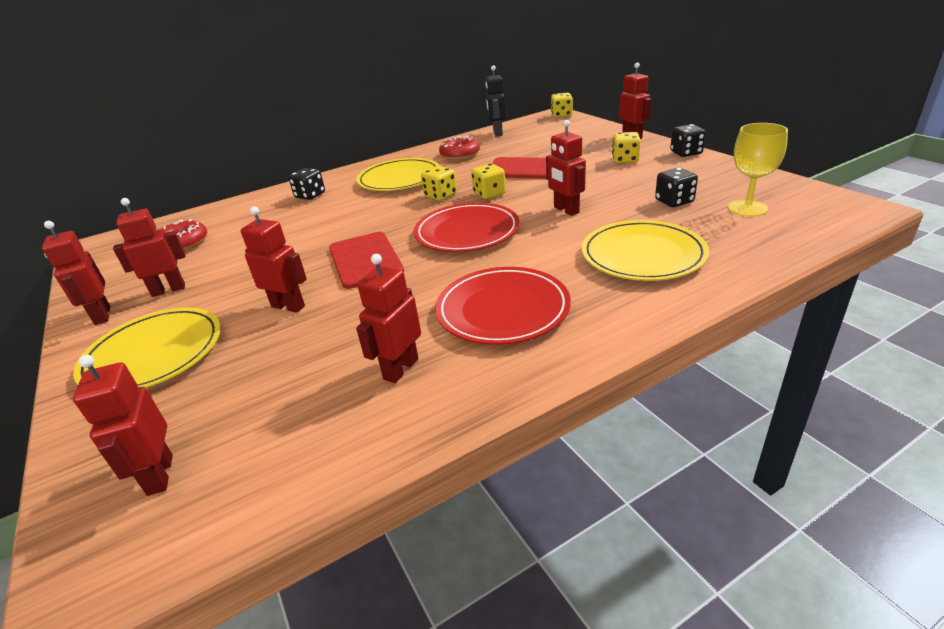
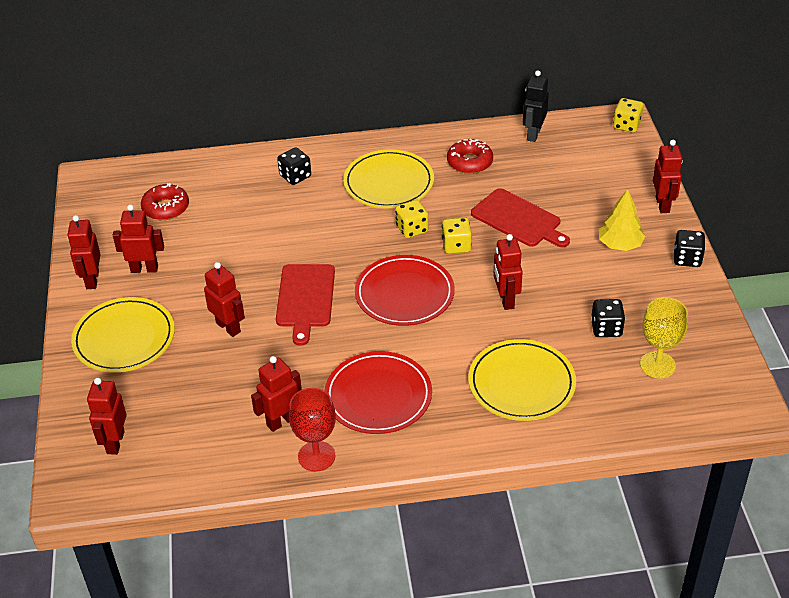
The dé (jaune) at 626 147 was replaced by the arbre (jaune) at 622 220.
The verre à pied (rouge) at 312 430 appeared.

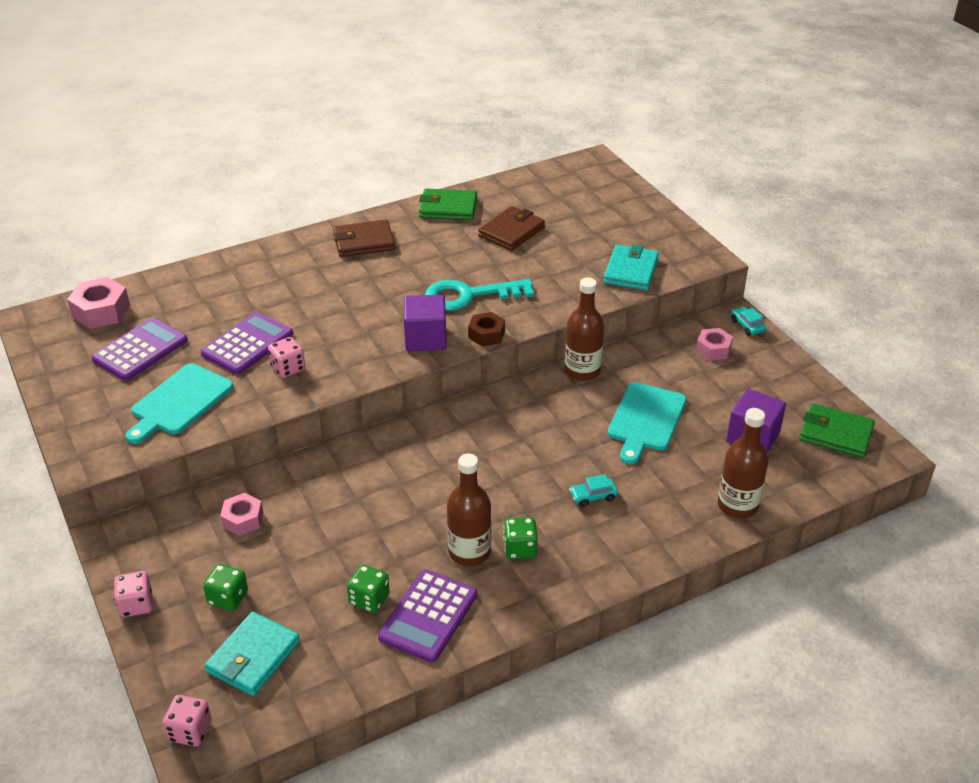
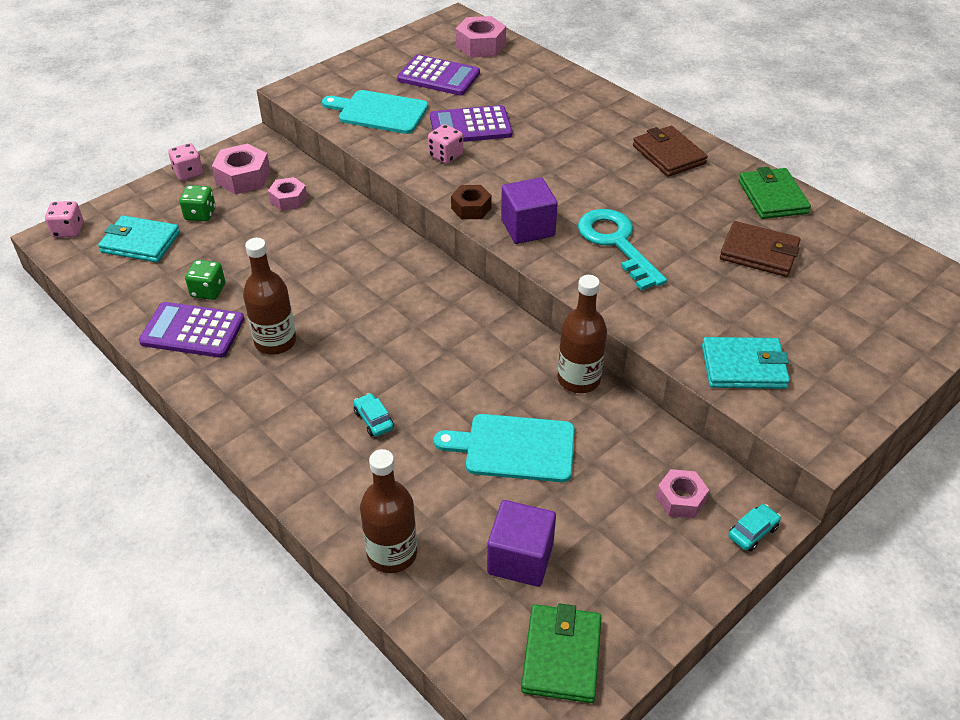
The calculatrice (violet) at 247 343 turned 150 degrees clockwise.
The écrou (marron) moved from 486 329 to 471 202.
The dé (vert) at 520 538 disappeared.
The écrou (rose) at 241 169 appeared.

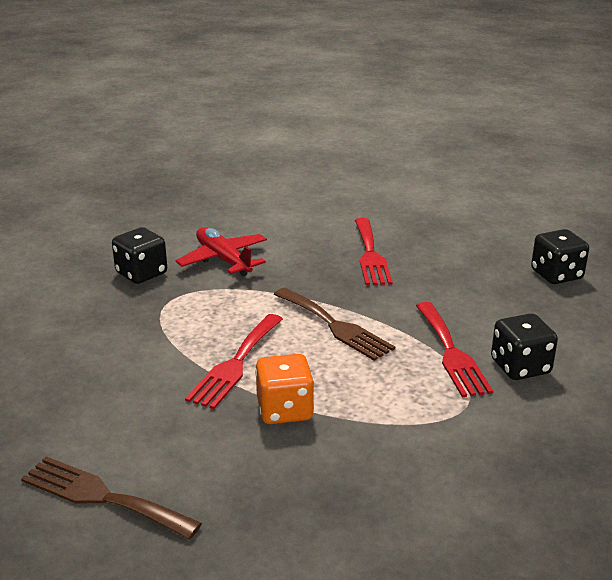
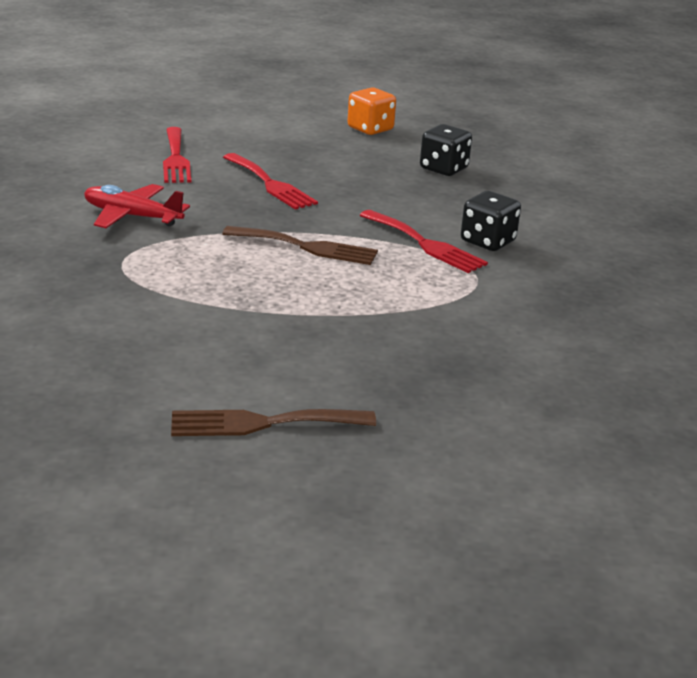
The dé (noir) at 139 255 disappeared.
The fourchette (rouge) moved from 234 361 to 177 155.
The dé (orange) moved from 284 389 to 371 111.

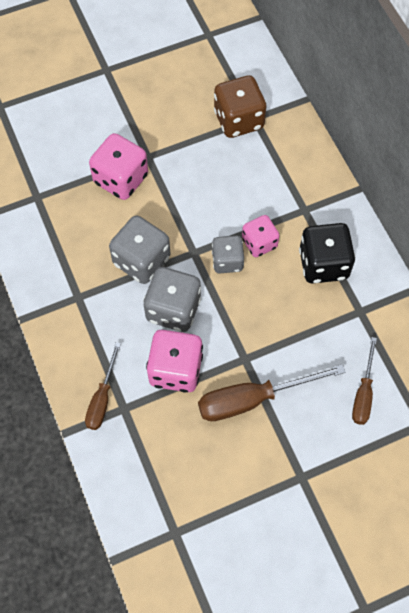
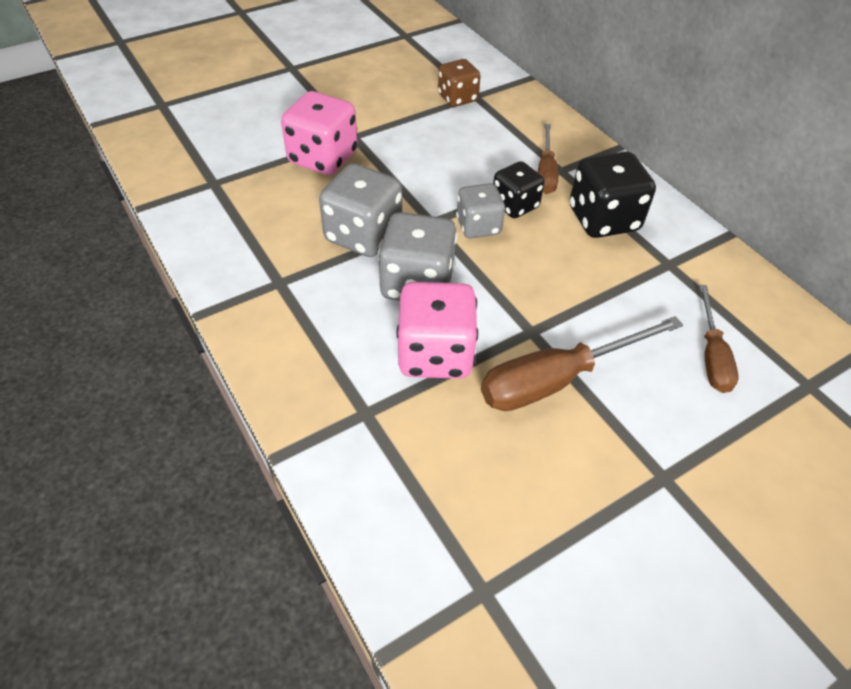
The tournevis (marron) moved from 103 386 to 548 159.
The dé (marron) at 240 106 changed to 0.64 times the size.
The dé (rose) at 261 236 became the dé (noir) at 519 189.

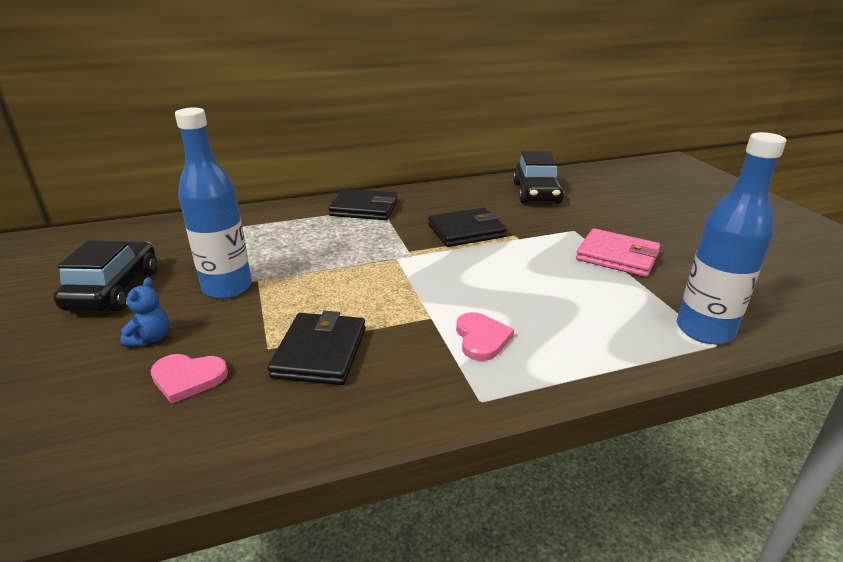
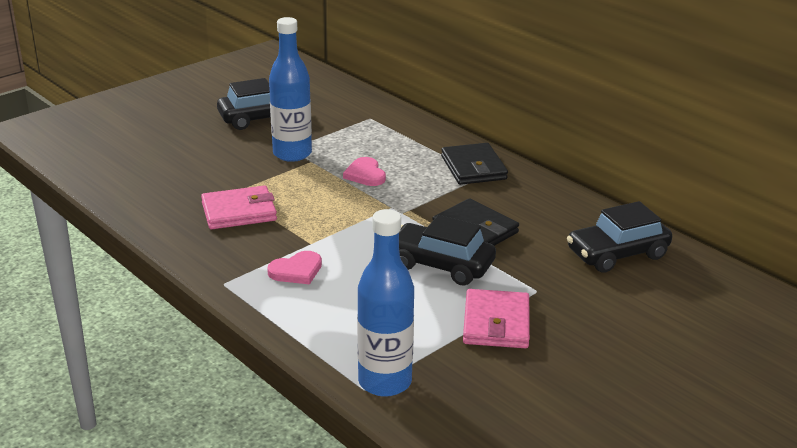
The ours en peluche (bleu) at 144 312 disappeared.
The cœur (rose) moved from 189 379 to 364 171.
The portefeuille (noir) at 317 348 became the portefeuille (rose) at 239 207.
The voiture (noir) at 447 250 appeared.

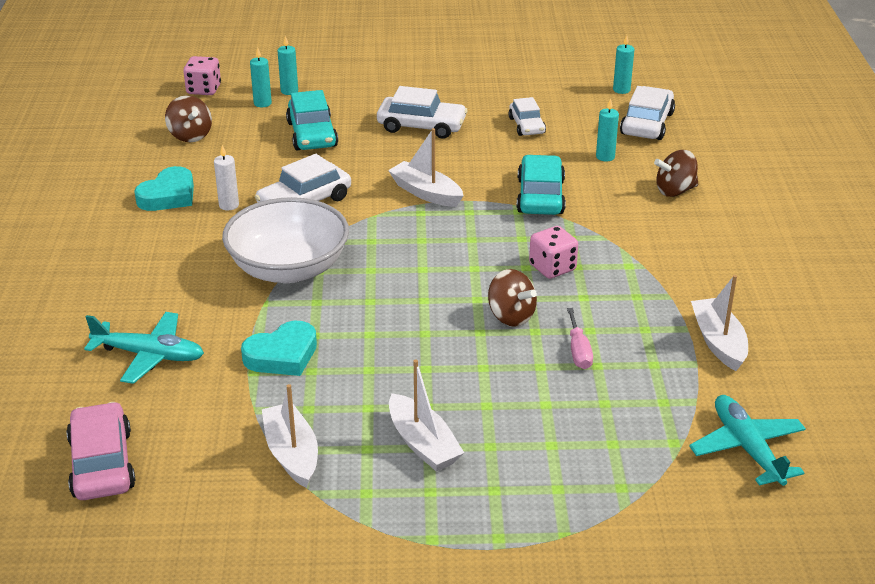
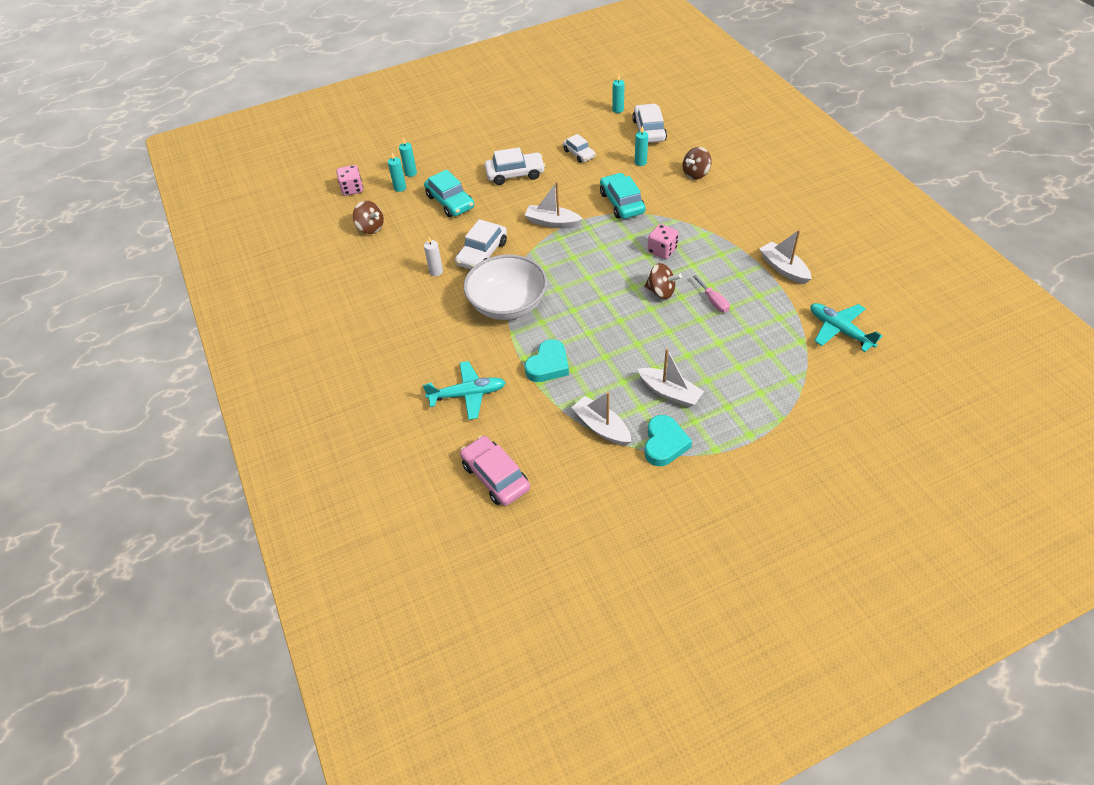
The cœur (turquoise) moved from 164 188 to 668 440.

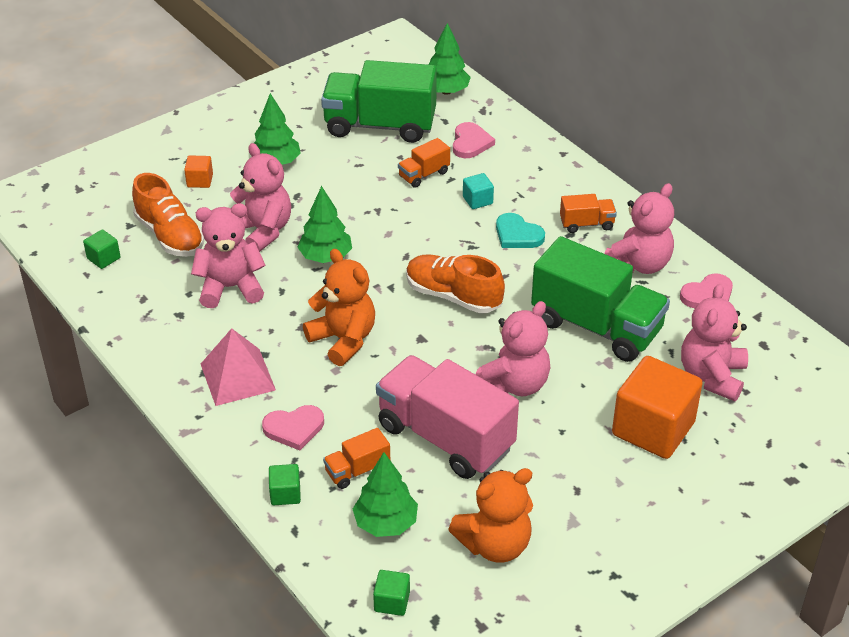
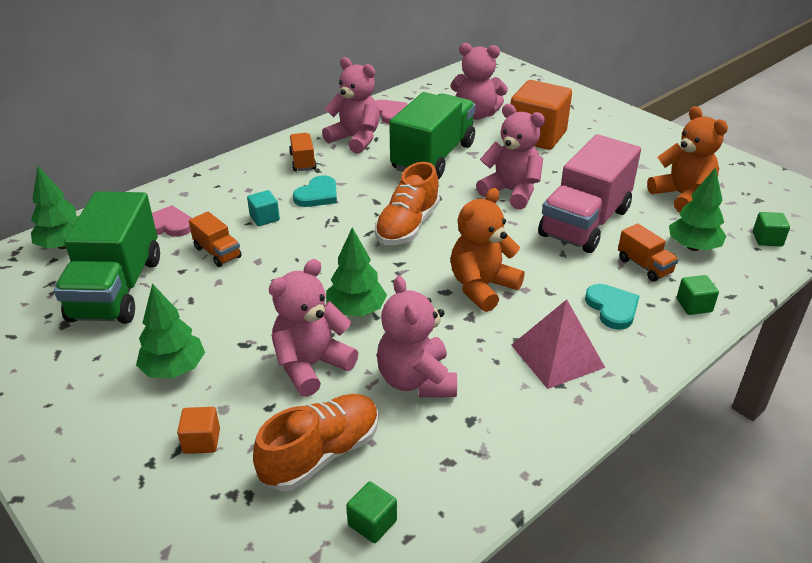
The cœur (rose) at 293 427 became the cœur (turquoise) at 612 307.

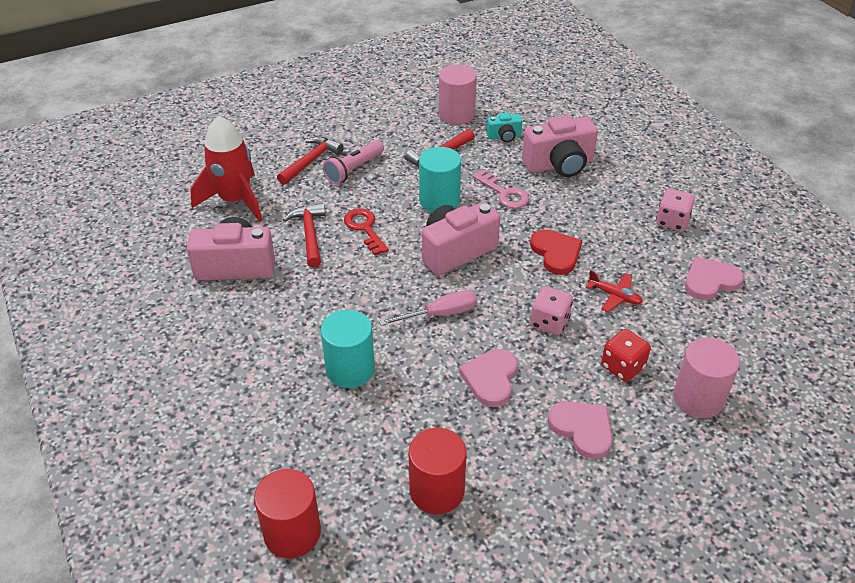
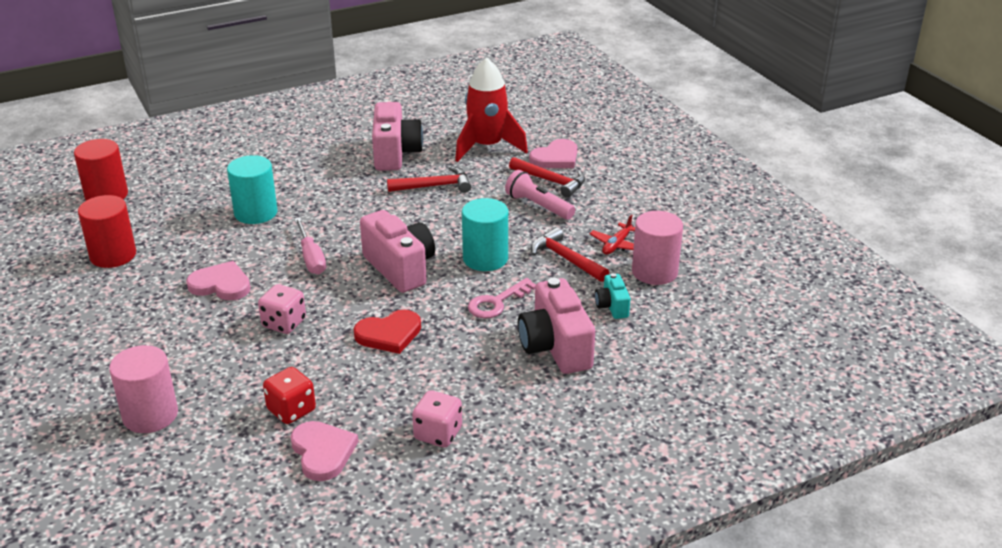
The clé (rouge) at 366 232 disappeared.
The cœur (rose) moved from 580 430 to 553 153.
The avion (rouge) moved from 614 291 to 612 235.
The dé (rouge) moved from 626 355 to 289 395.

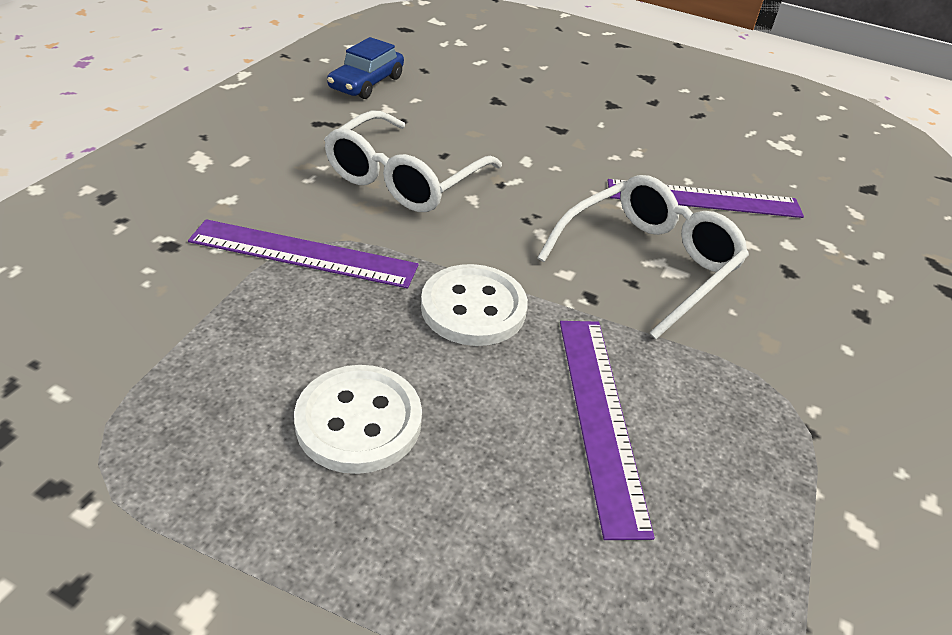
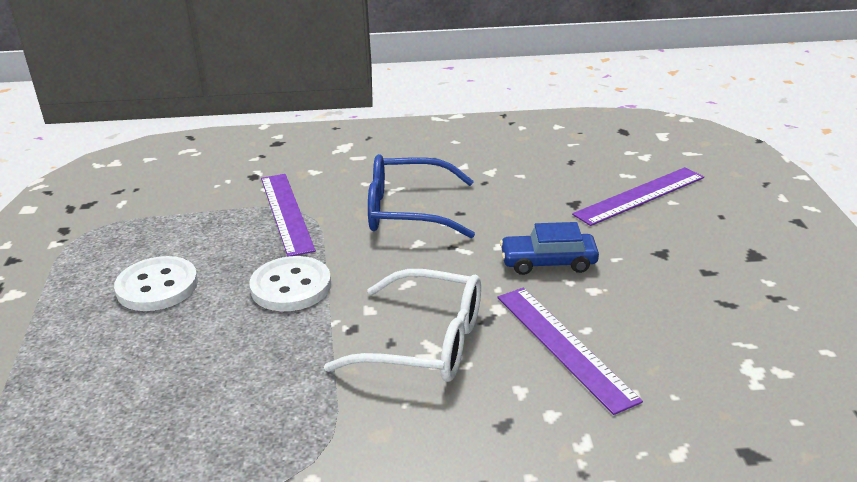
The lunettes (blanc) at 413 161 became the lunettes (bleu) at 421 196.
The voiture (bleu) moved from 365 68 to 549 248.
The règle (violet) moved from 607 430 to 638 196.

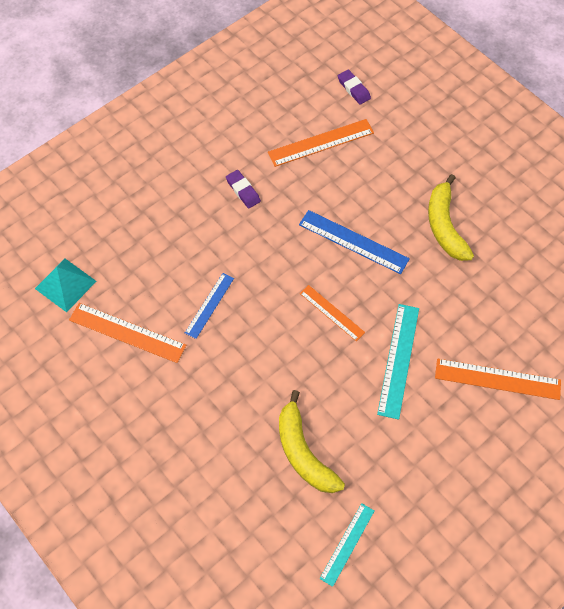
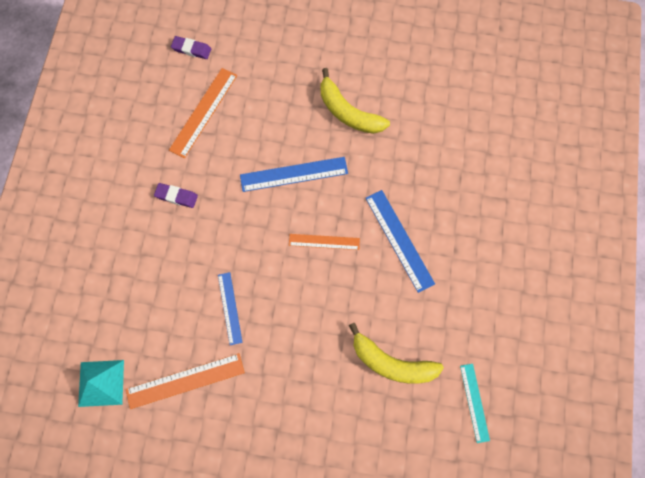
The règle (turquoise) at 398 362 became the règle (bleu) at 400 241.
The règle (orange) at 498 379 disappeared.

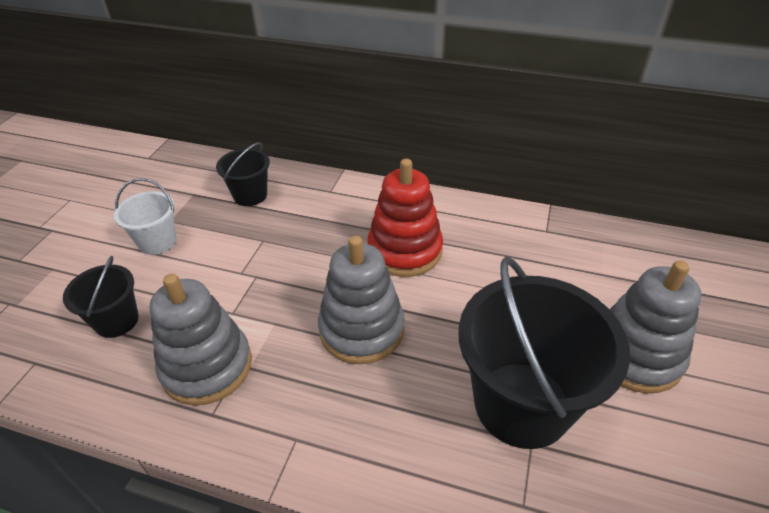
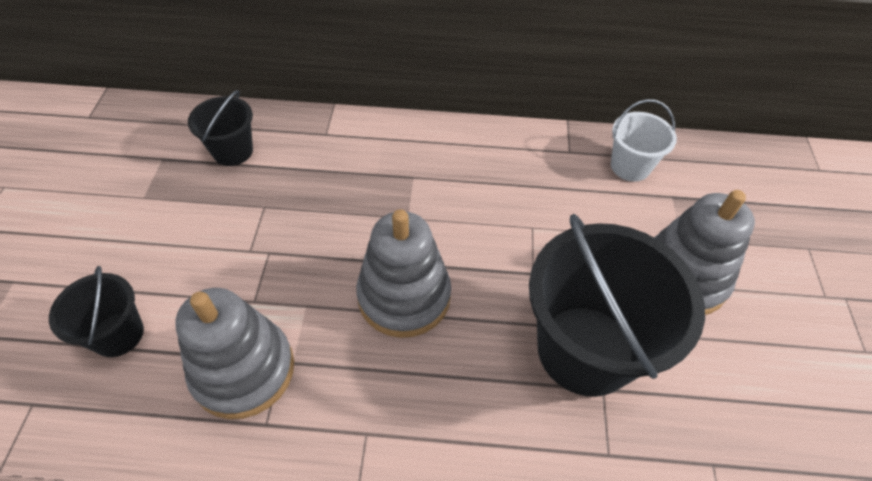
The seau (blanc) moved from 145 216 to 644 140.
The jouet à empiler (rouge) at 405 217 disappeared.

